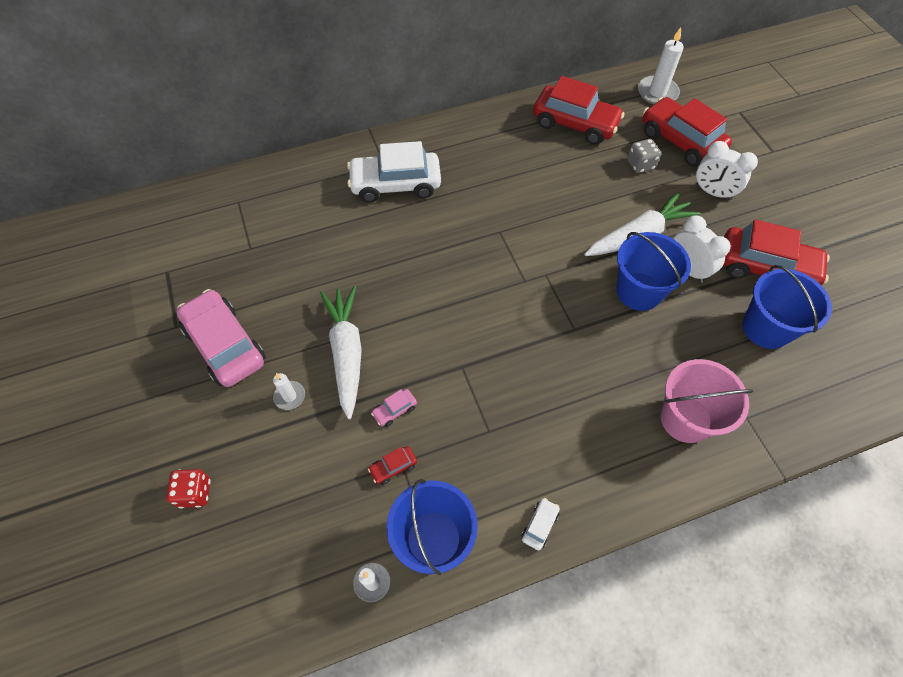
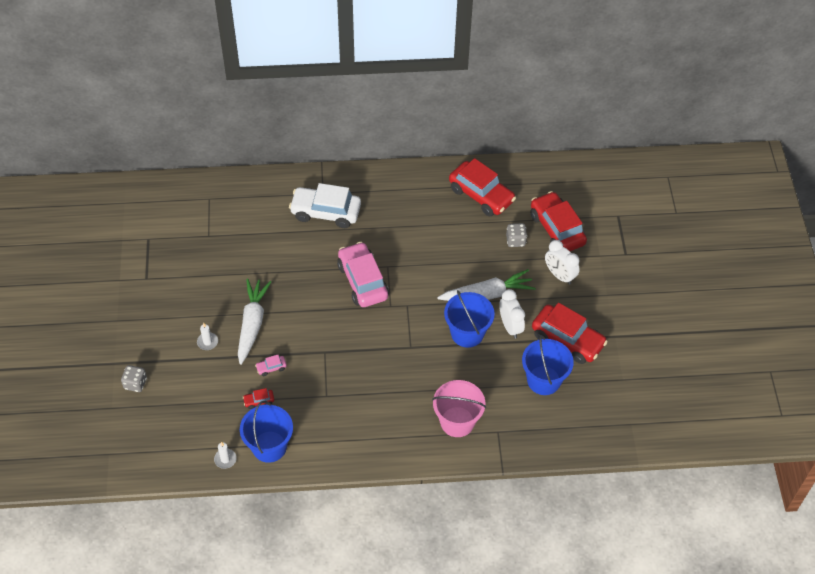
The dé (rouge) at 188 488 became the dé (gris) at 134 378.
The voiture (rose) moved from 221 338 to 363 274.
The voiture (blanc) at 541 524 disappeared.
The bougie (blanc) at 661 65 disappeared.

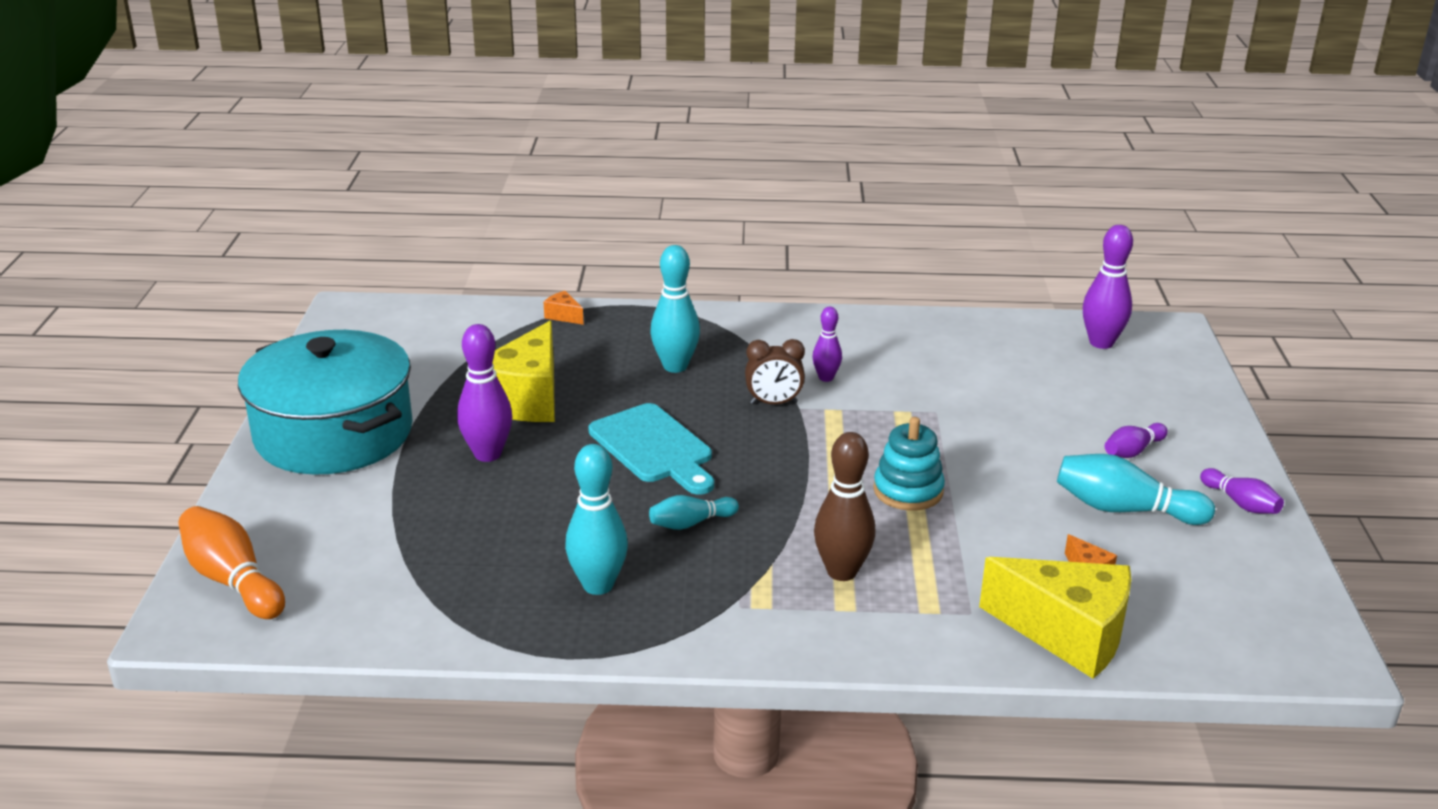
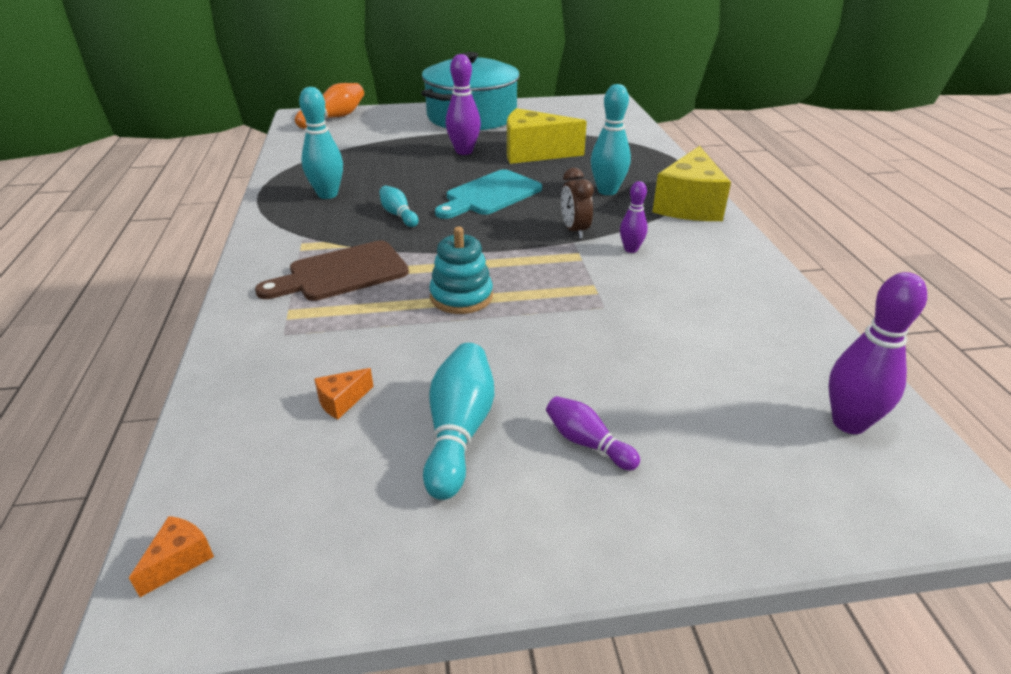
The fromage (orange) moved from 564 308 to 171 556.
The quille (marron) at 845 506 was replaced by the planche à découper (marron) at 332 271.
The fromage (jaune) moved from 1055 618 to 692 183.
The quille (violet) at 1242 491 disappeared.

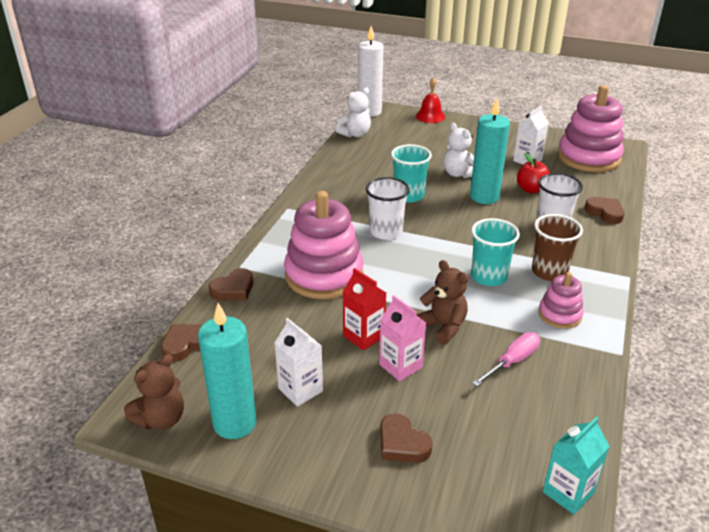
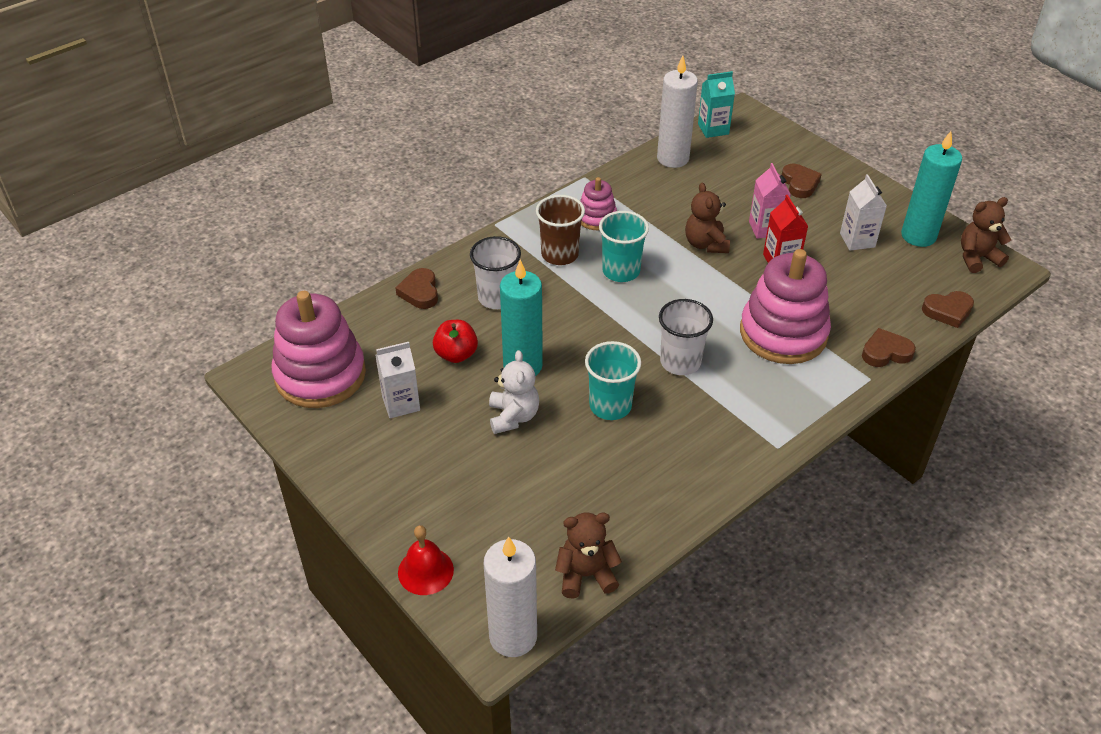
The ours en peluche (blanc) at 353 112 became the ours en peluche (marron) at 588 556.
The tournevis (rose) at 506 359 disappeared.
The bougie (blanc) at 677 112 appeared.

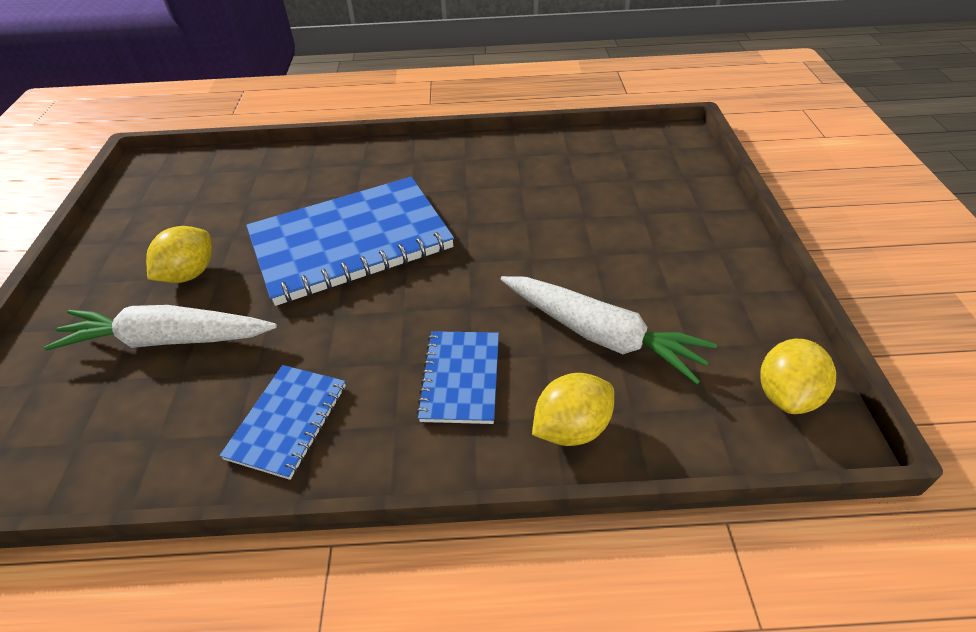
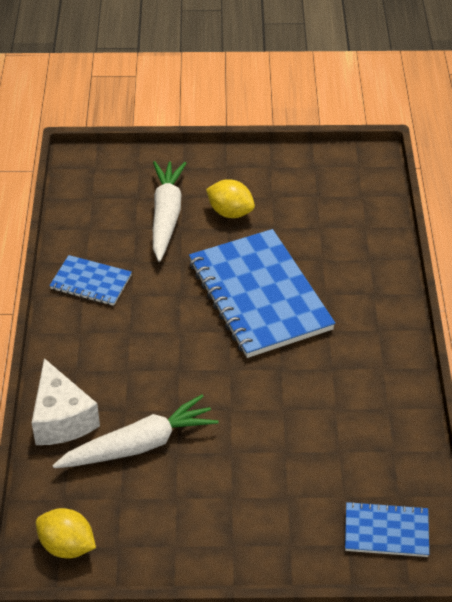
The carnet (bleu) moved from 457 377 to 387 529.
The carotte (blanc) at 608 330 turned 150 degrees counterclockwise.
The citron (jaune) at 573 409 was replaced by the fromage (blanc) at 66 401.

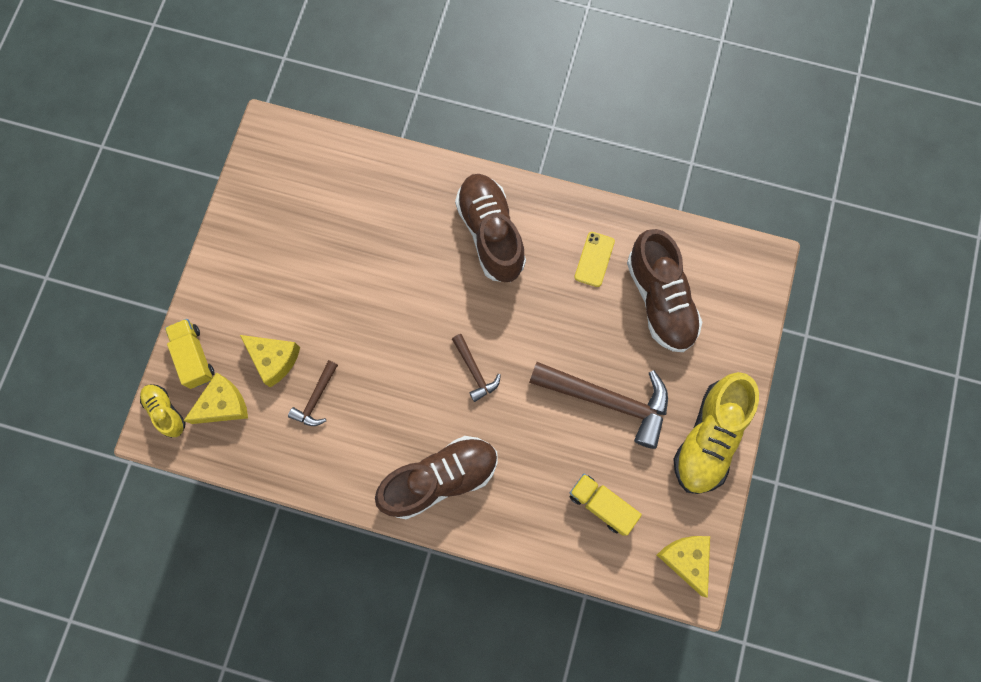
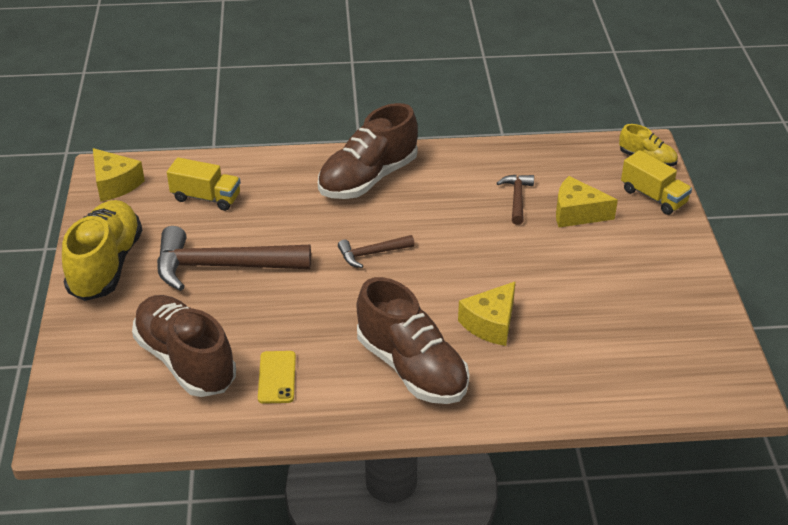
The fromage (jaune) moved from 216 398 to 487 313.
The marteau (marron) at 476 368 turned 60 degrees counterclockwise.

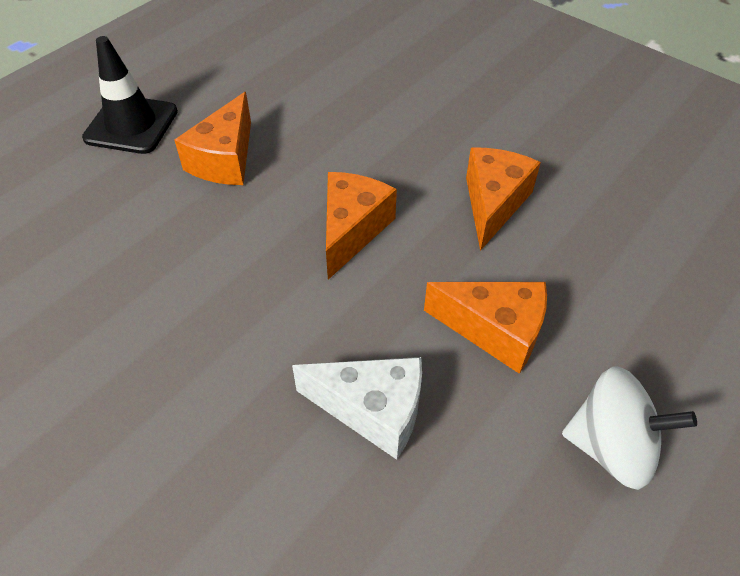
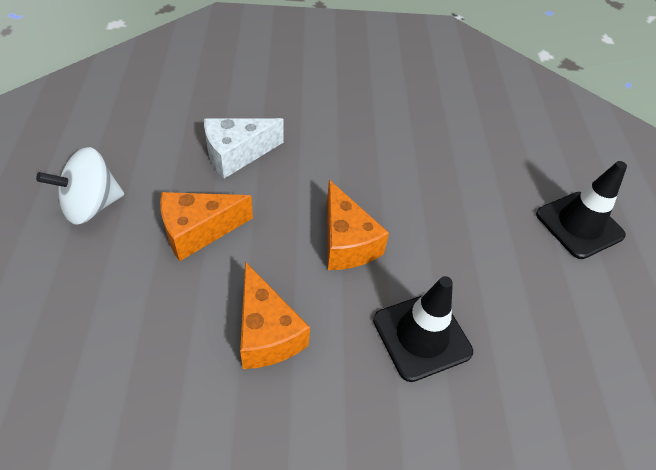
The fromage (orange) at 212 138 disappeared.
The cône de chantier (noir) at 423 329 appeared.

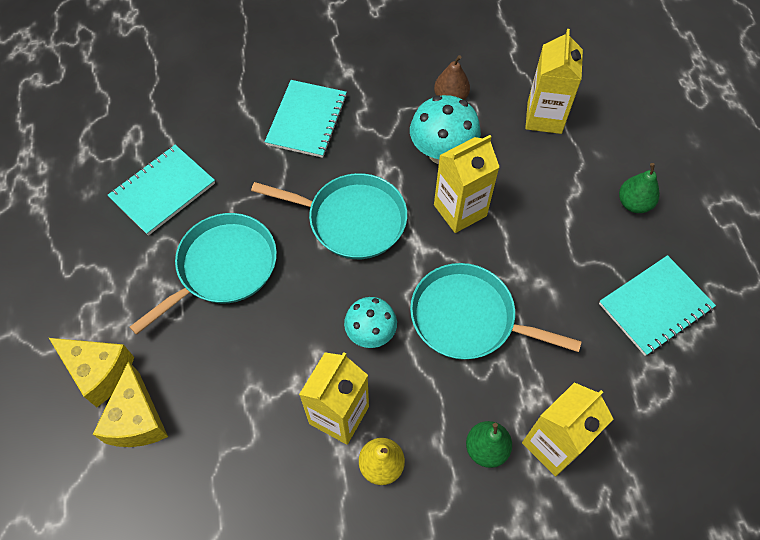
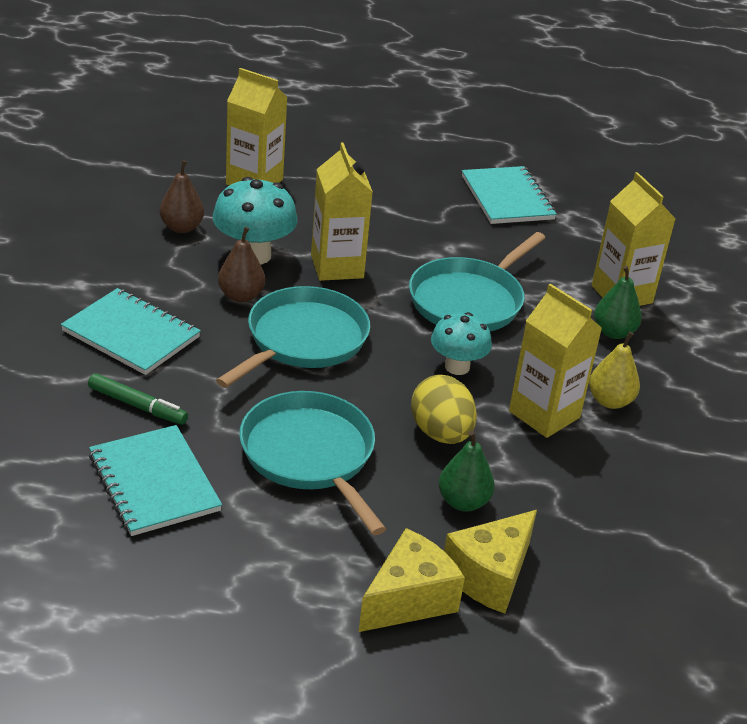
The fromage (jaune) at 130 404 turned 120 degrees clockwise.
The poire (vert) moved from 639 188 to 467 471.
The feutre (vert) at 138 399 appeared.
The poire (marron) at 241 264 appeared.
The œuf (jaune) at 444 409 appeared.

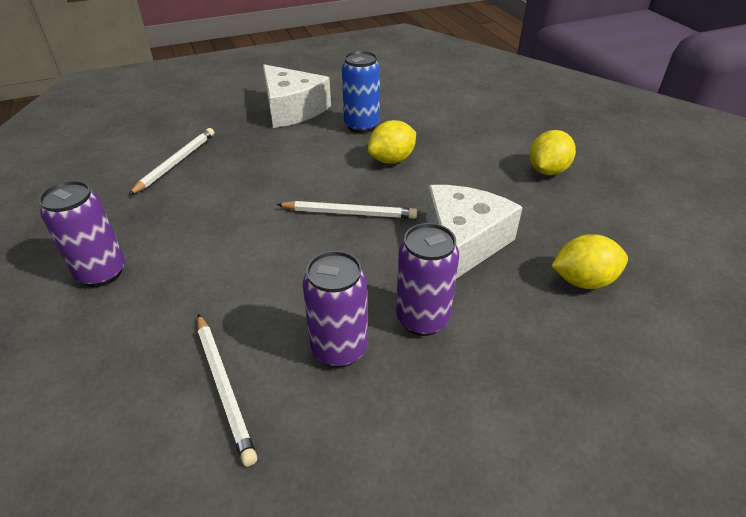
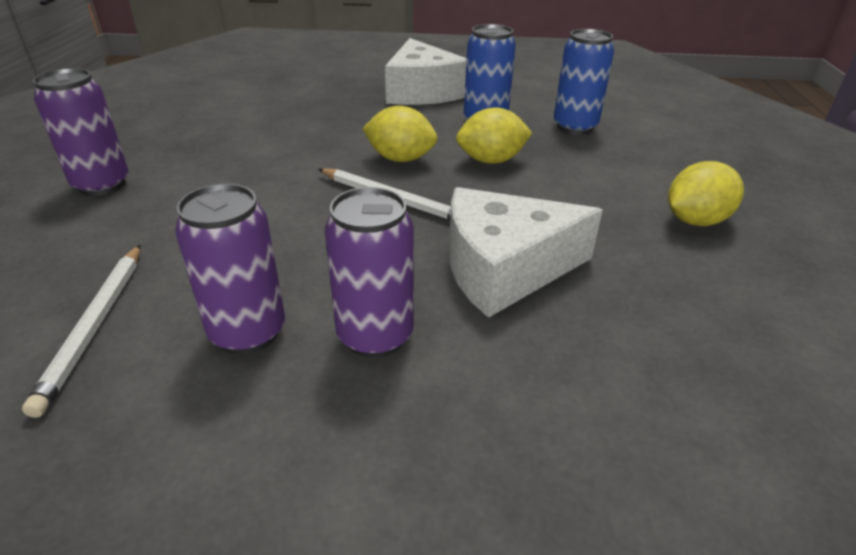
The crayon (blanc) at 171 161 disappeared.
The fromage (blanc) at 474 232 turned 150 degrees counterclockwise.
The citron (jaune) moved from 589 261 to 400 134.
The canette (bleu) at 584 82 appeared.

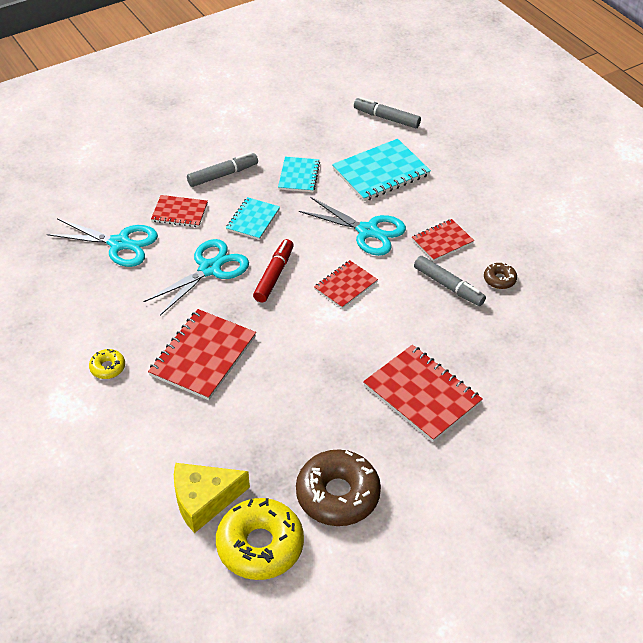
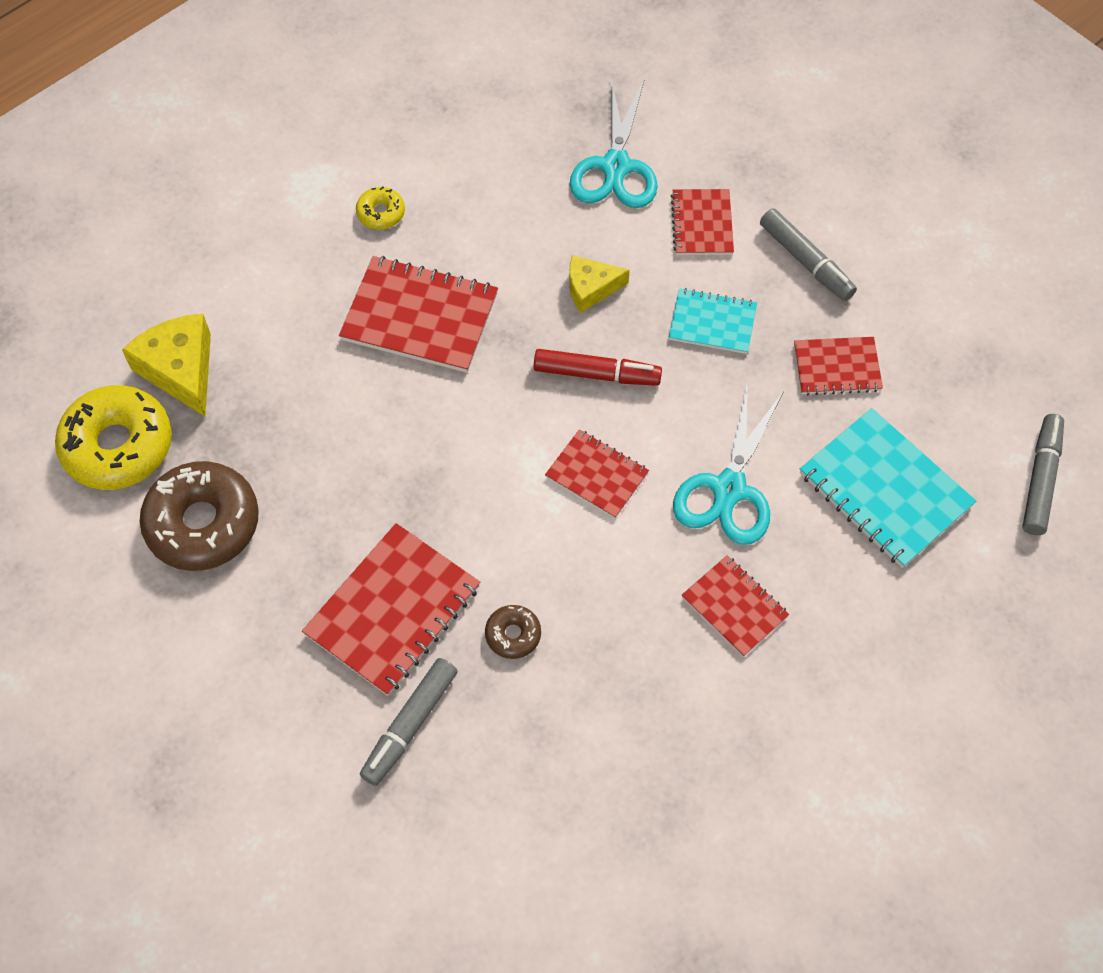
The ciseaux (turquoise) at 196 277 was replaced by the fromage (jaune) at 599 284.
The carnet (turquoise) at 299 174 became the carnet (rouge) at 838 366.
The feutre (gris) moved from 450 281 to 409 722.
The beignet (marron) moved from 500 276 to 513 632.

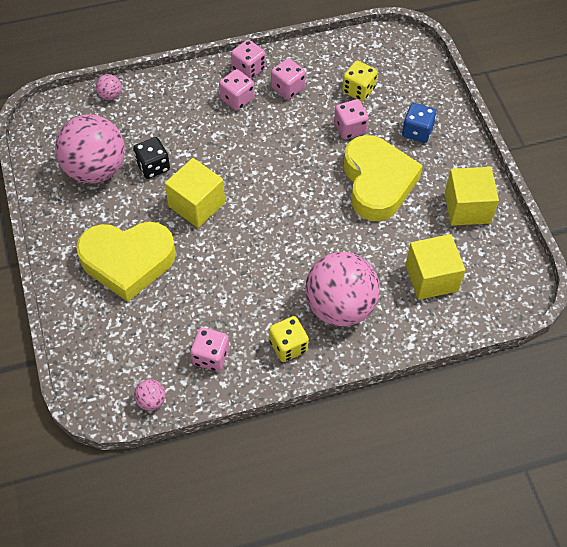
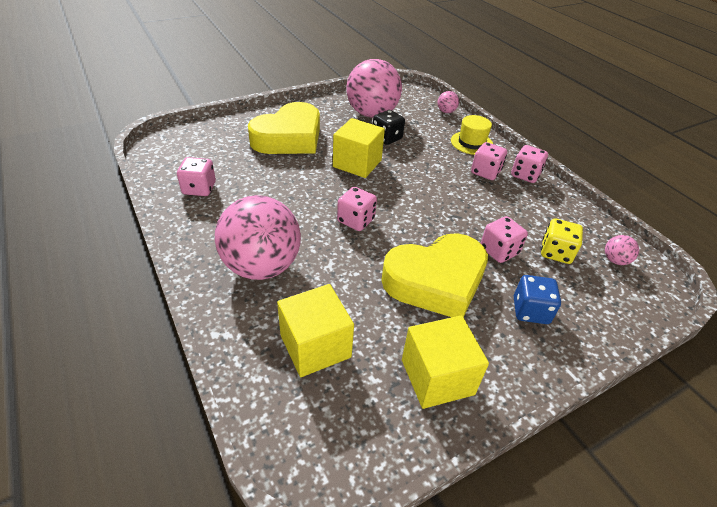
The cœur (jaune) at 126 262 turned 120 degrees counterclockwise.
The balle (rose) moved from 149 394 to 622 250.
The dé (jaune) at 289 339 disappeared.
The dé (rose) moved from 288 78 to 357 209.
The chapeau (jaune) at 472 135 appeared.

